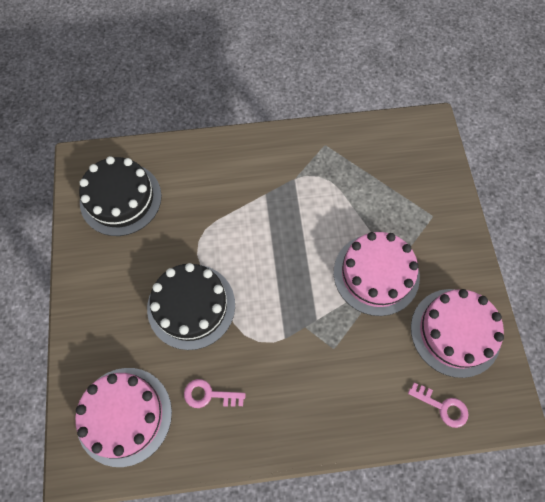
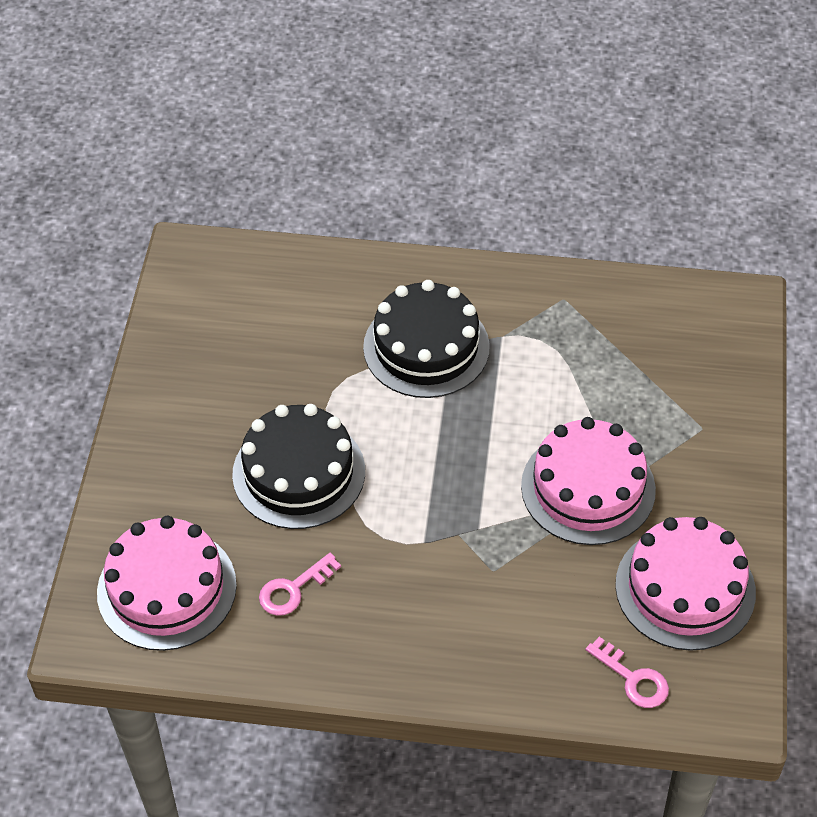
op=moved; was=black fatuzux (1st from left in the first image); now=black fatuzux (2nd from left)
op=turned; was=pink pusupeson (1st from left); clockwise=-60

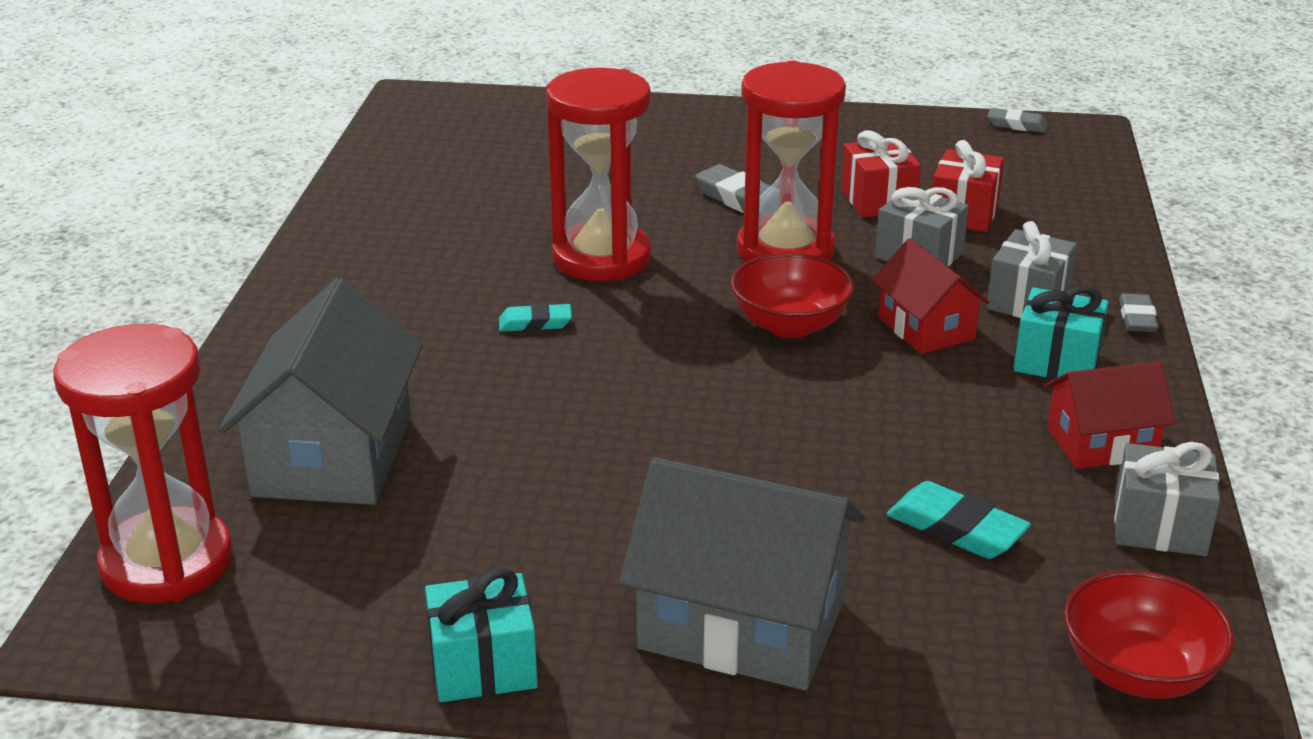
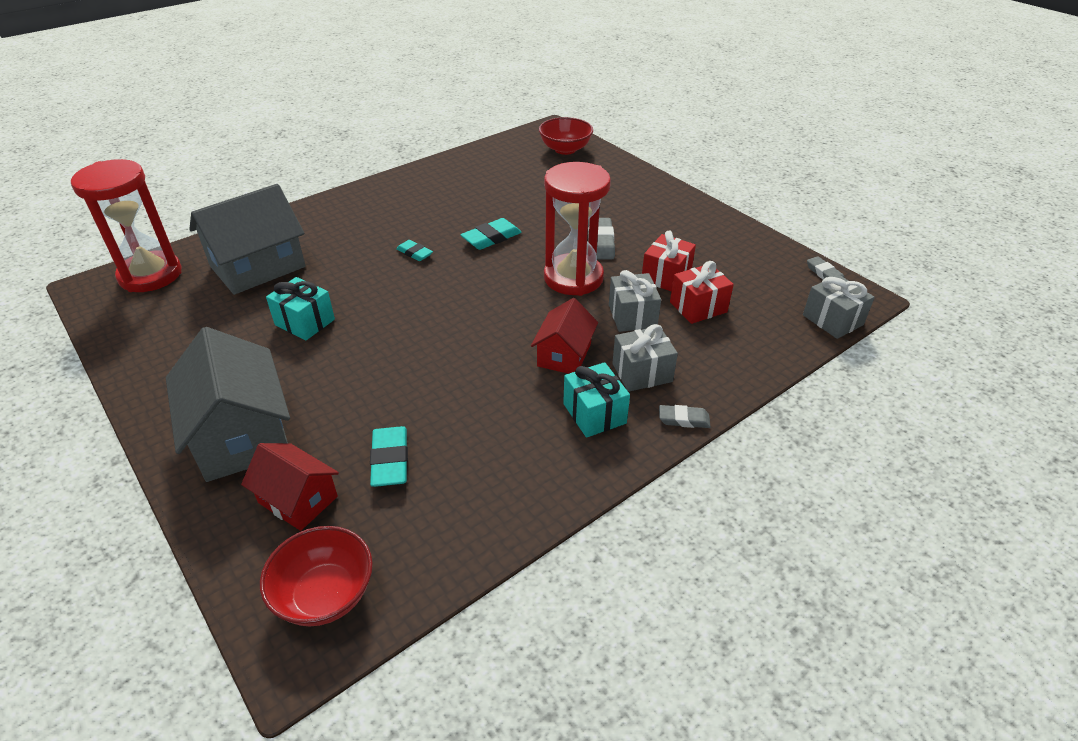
op=moved; was=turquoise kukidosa (1st from left)
op=moved; was=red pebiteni (1st from left in the first image); now=red pebiteni (2nd from left)
op=moved; was=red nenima (2nd from left in the first image); now=red nenima (1st from left)
op=moved; was=grey kukidosa (3rd from left)
op=replaced; was=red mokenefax (2nd from left); now=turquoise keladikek (3rd from left)
op=turned; was=grey keladikek (3rd from left in the first image); clockwise=45

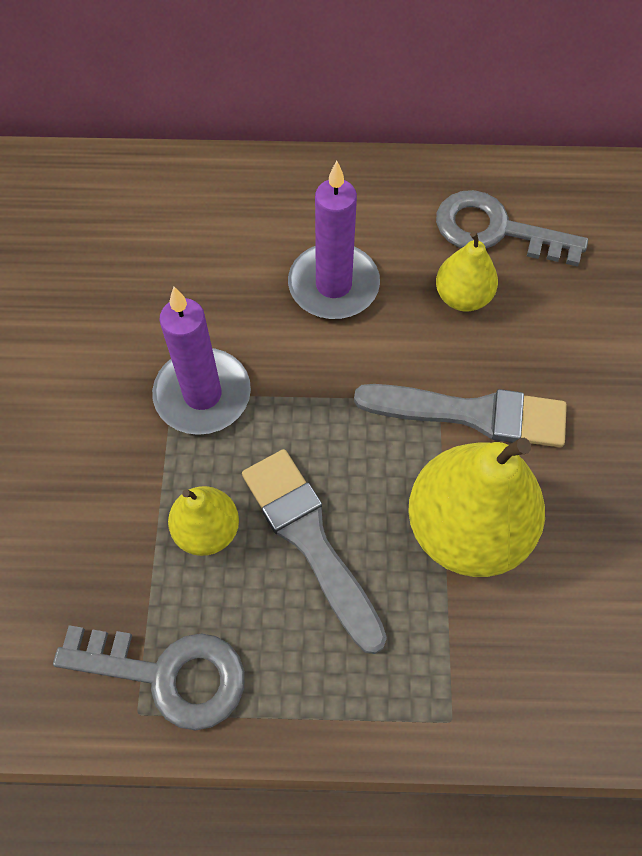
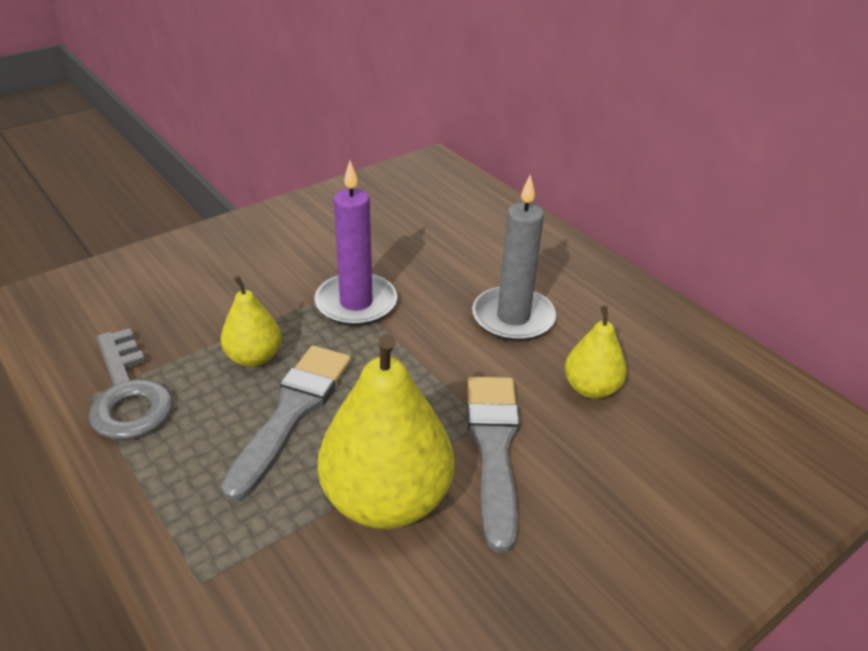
op=removed; was=grey pusupeson (2nd from left)
op=recoloured; was=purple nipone (2nd from left); now=grey nipone
op=turned; was=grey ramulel (2nd from left); clockwise=-150

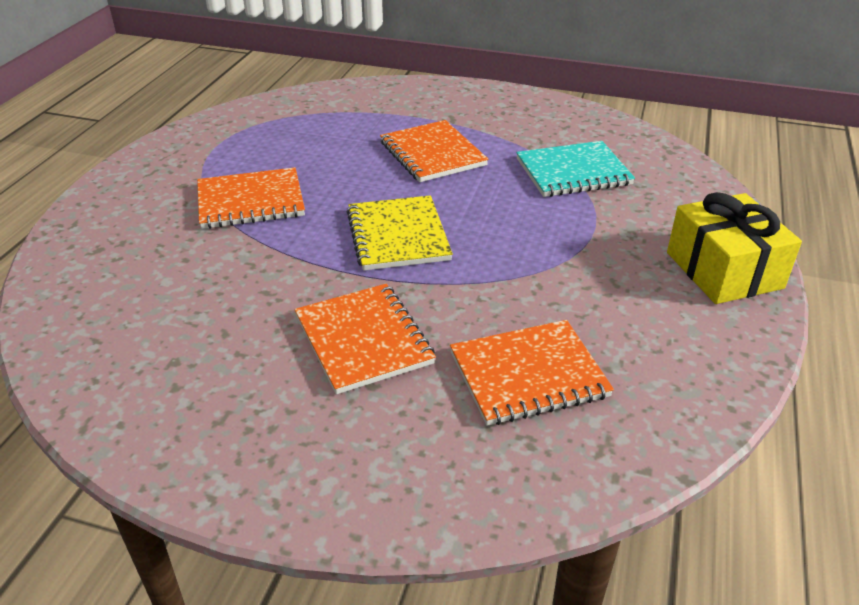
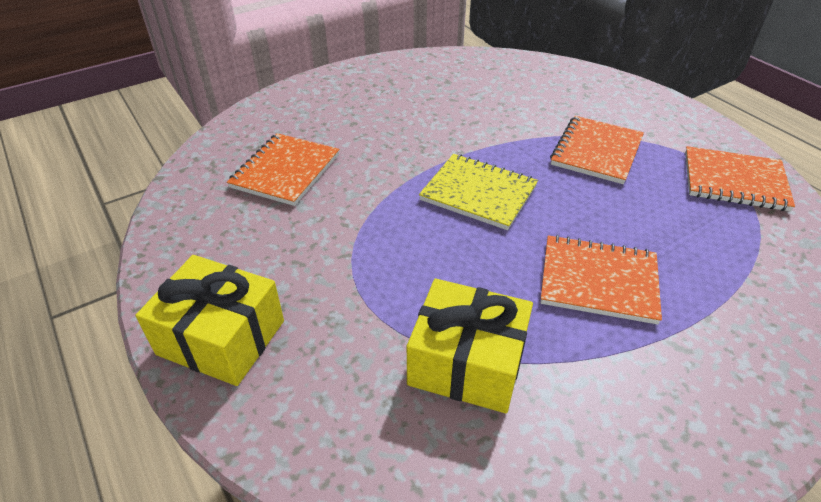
op=moved; was=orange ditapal (2nd from left in the first image); now=orange ditapal (4th from left)
op=replaced; was=turquoise ditapal; now=yellow kukidosa (2nd from left)

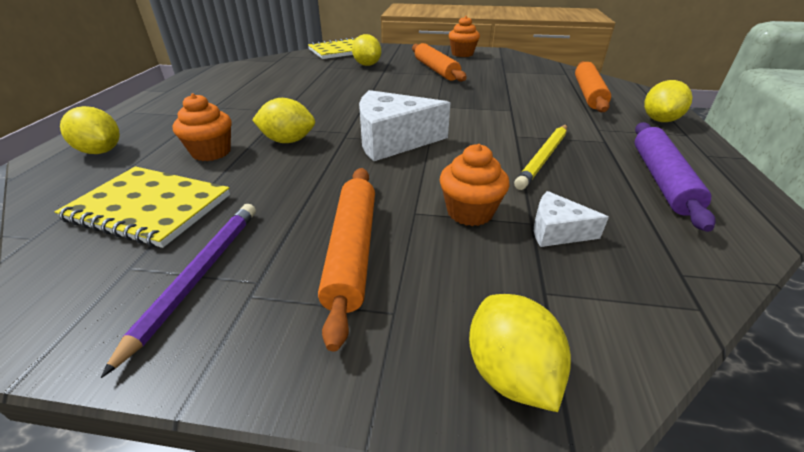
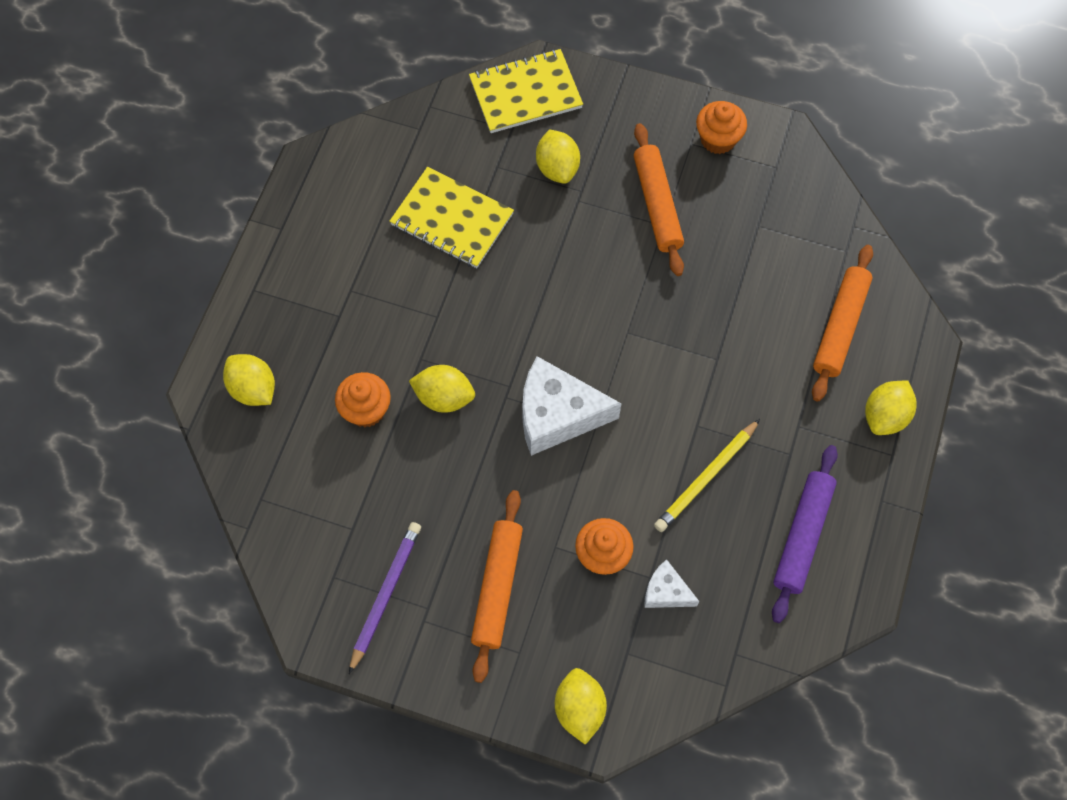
op=moved; was=yellow ditapal (1st from left)

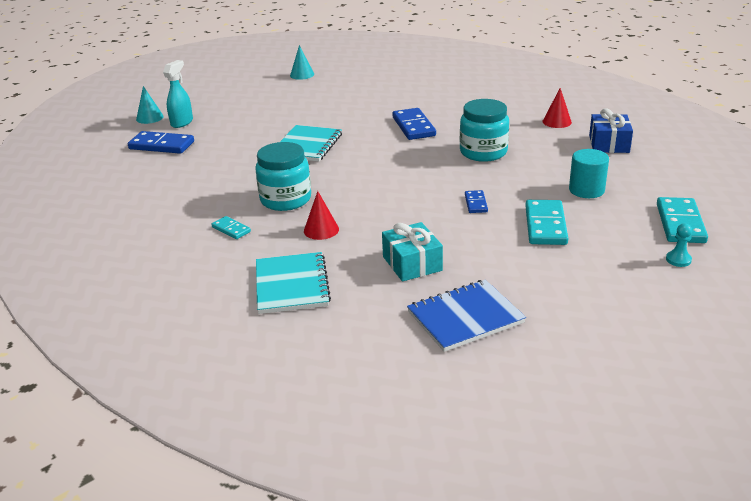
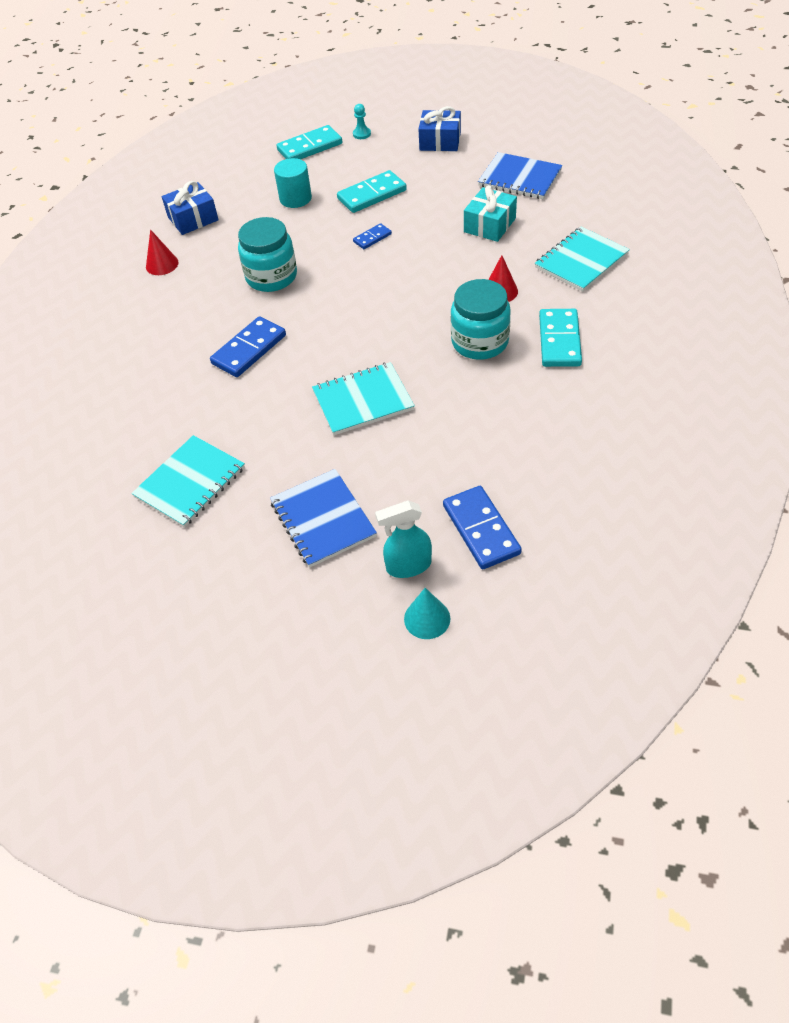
op=removed; was=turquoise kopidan (2nd from left)
op=added; now=turquoise ditapal (1st from left)
op=added; now=blue ditapal (1st from left)
op=added; now=blue kukidosa (2nd from left)
op=resized; was=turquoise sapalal (1st from left in the first image); ratio=1.85

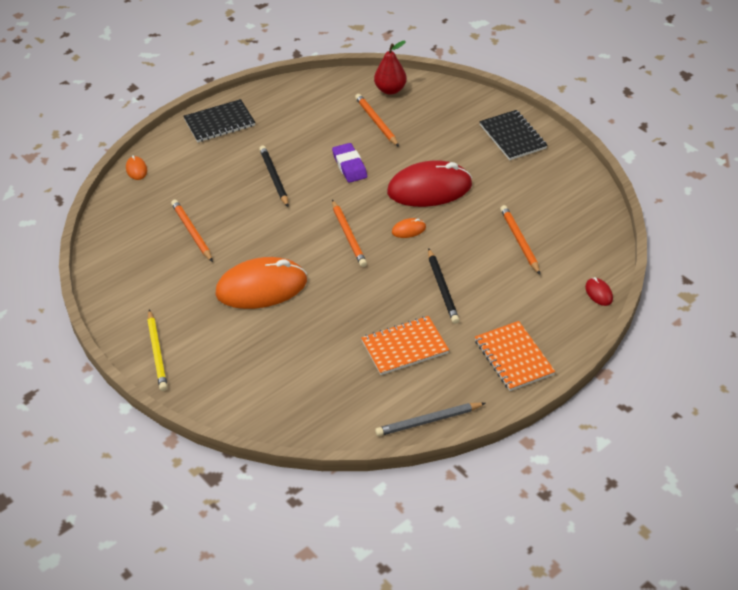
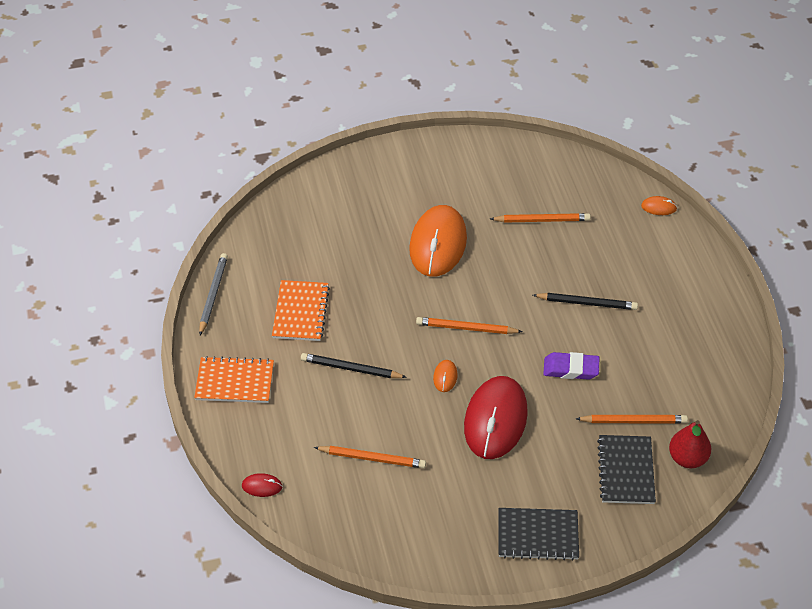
op=removed; was=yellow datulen
op=moved; was=black ditapal (1st from left in the first image); now=black ditapal (2nd from left)

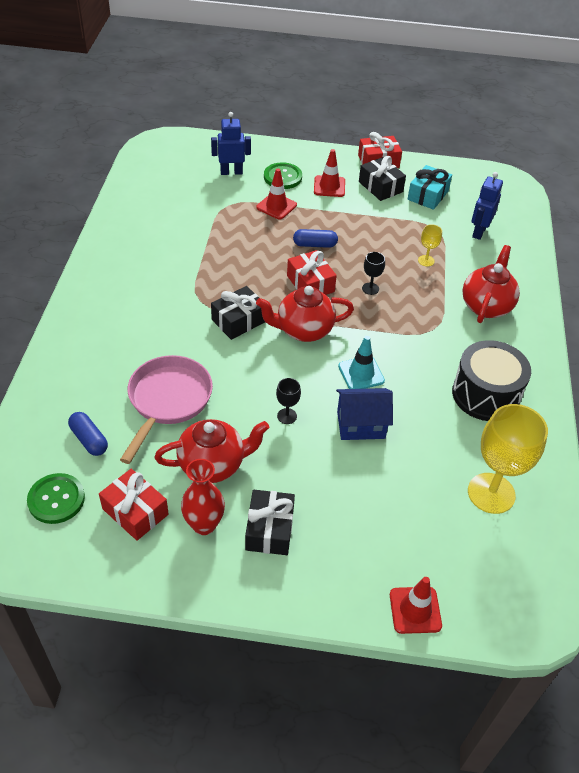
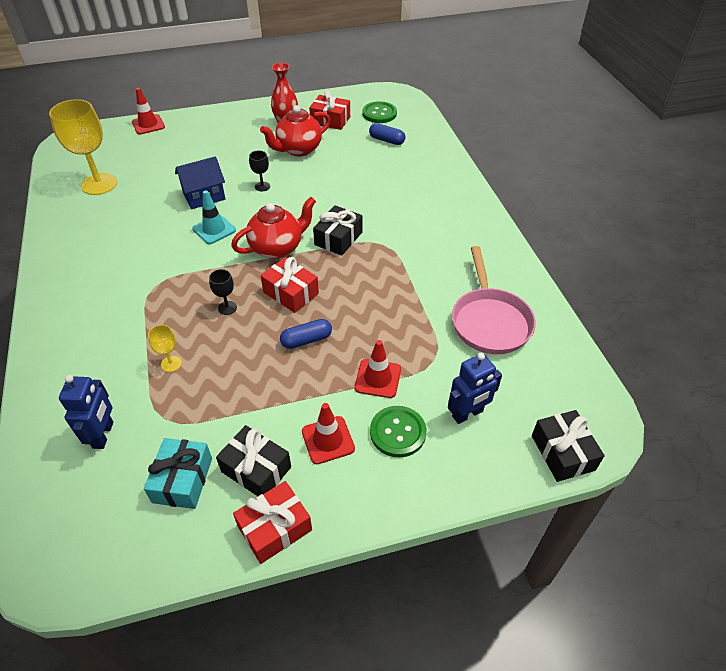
op=removed; was=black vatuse
op=removed; was=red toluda (3rd from left)
op=moved; was=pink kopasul
op=moved; was=black kukidosa (2nd from left in the first image); now=black kukidosa (3rd from left)

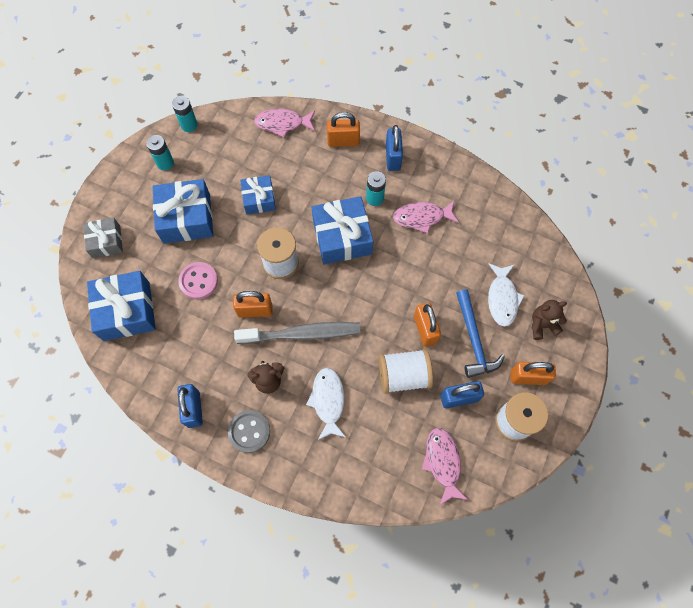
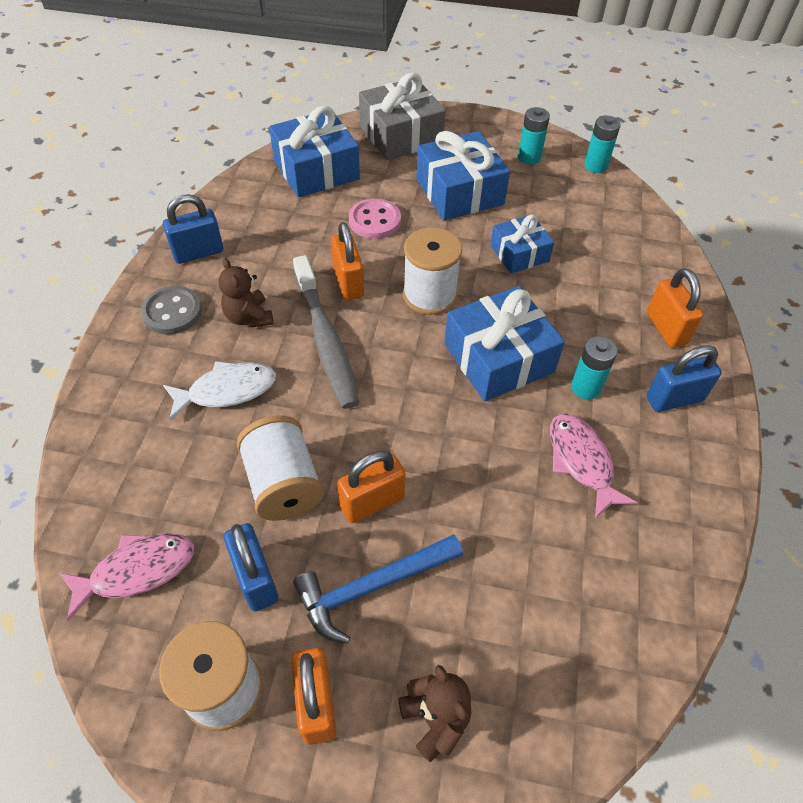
op=removed; was=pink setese (1st from left)
op=removed; was=white setese (2nd from left)
op=resized; was=grey kukidosa; ratio=1.65

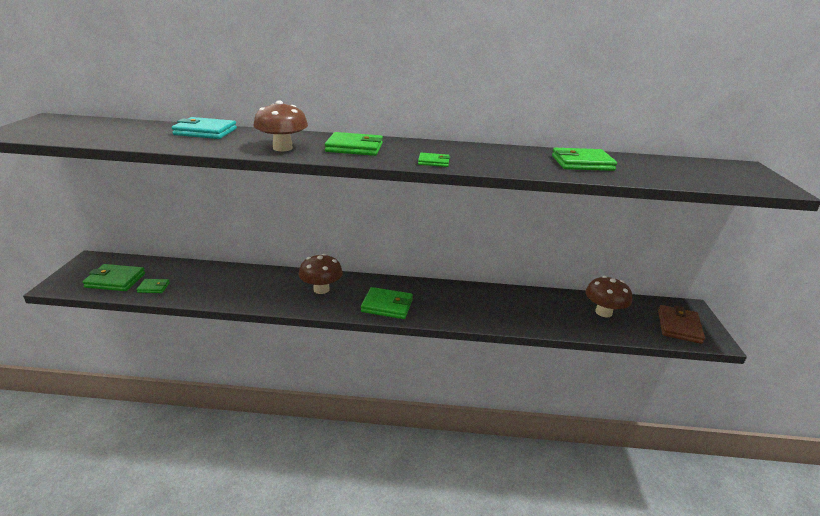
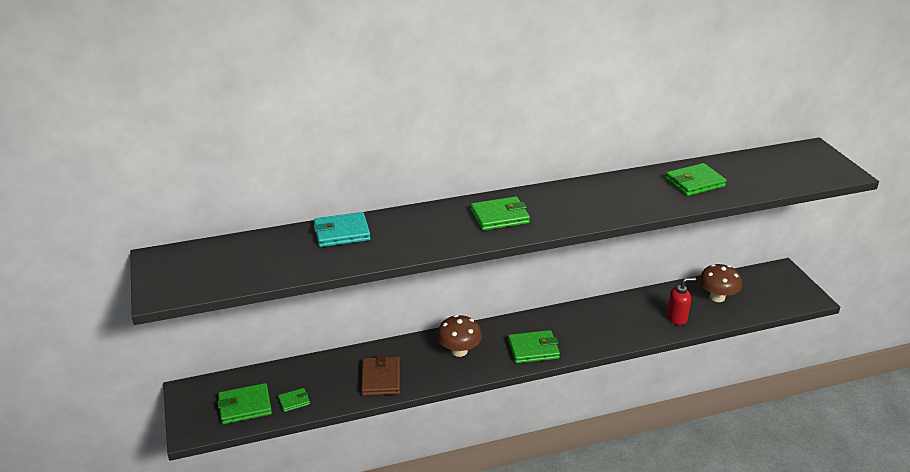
op=removed; was=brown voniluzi (1st from left)
op=removed; was=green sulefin (5th from left)
op=added; now=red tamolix
op=moved; was=brown sulefin

